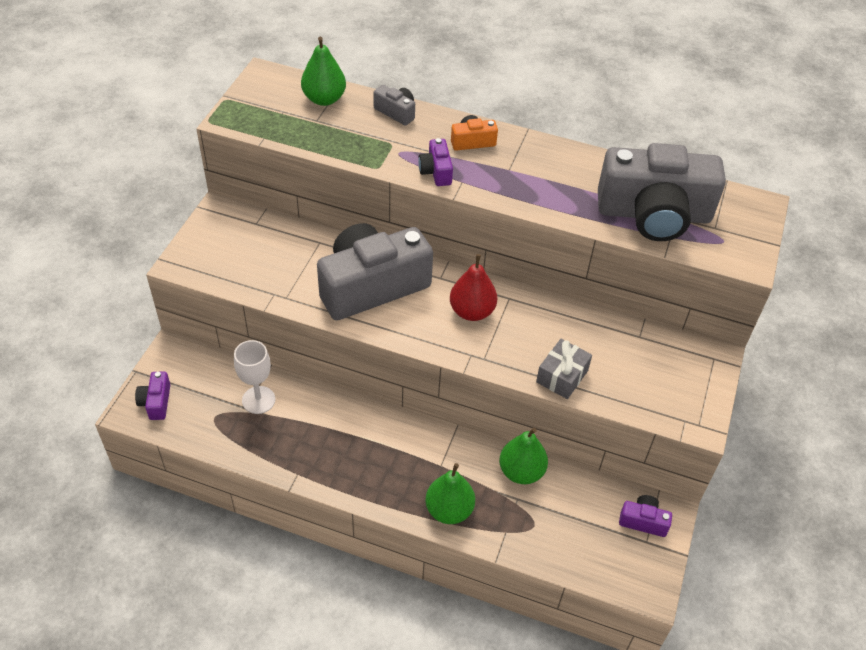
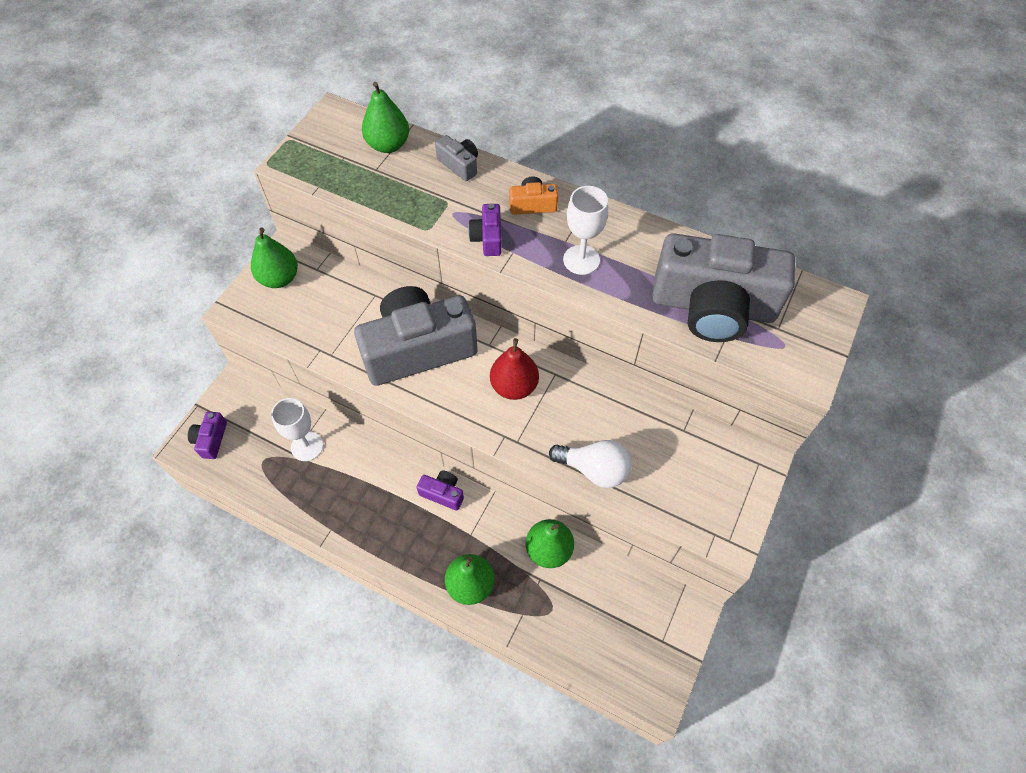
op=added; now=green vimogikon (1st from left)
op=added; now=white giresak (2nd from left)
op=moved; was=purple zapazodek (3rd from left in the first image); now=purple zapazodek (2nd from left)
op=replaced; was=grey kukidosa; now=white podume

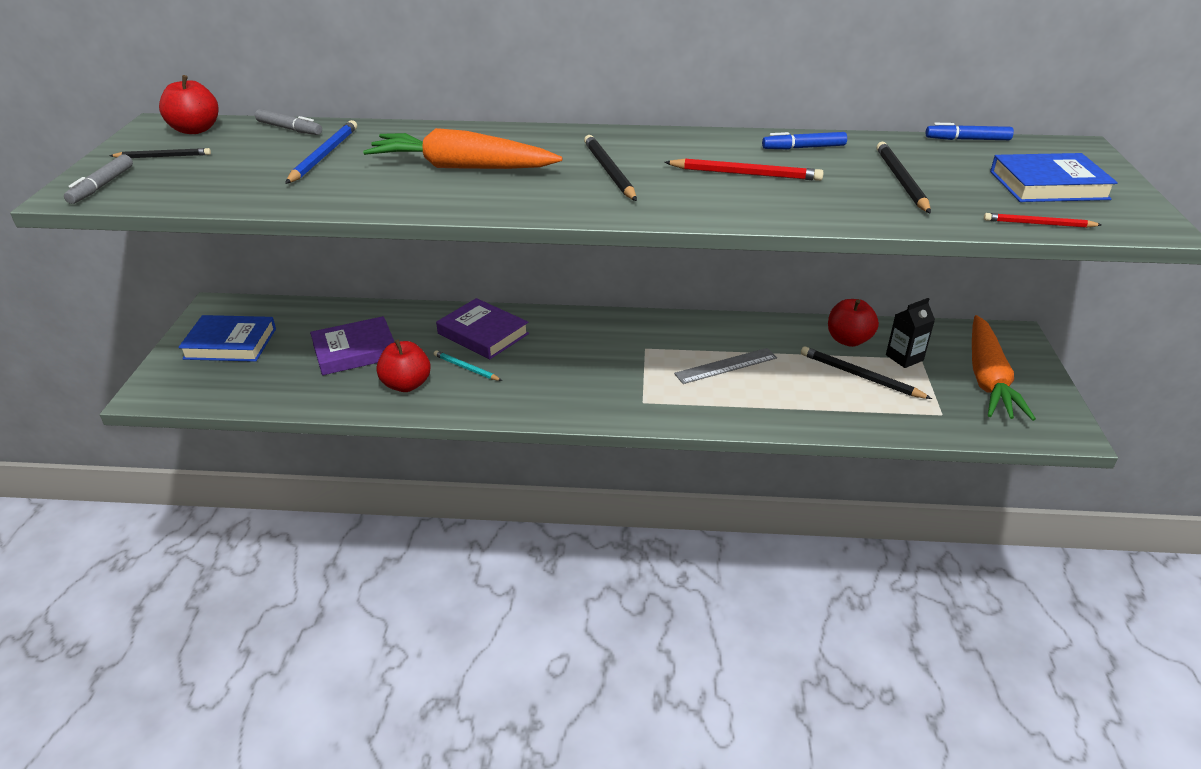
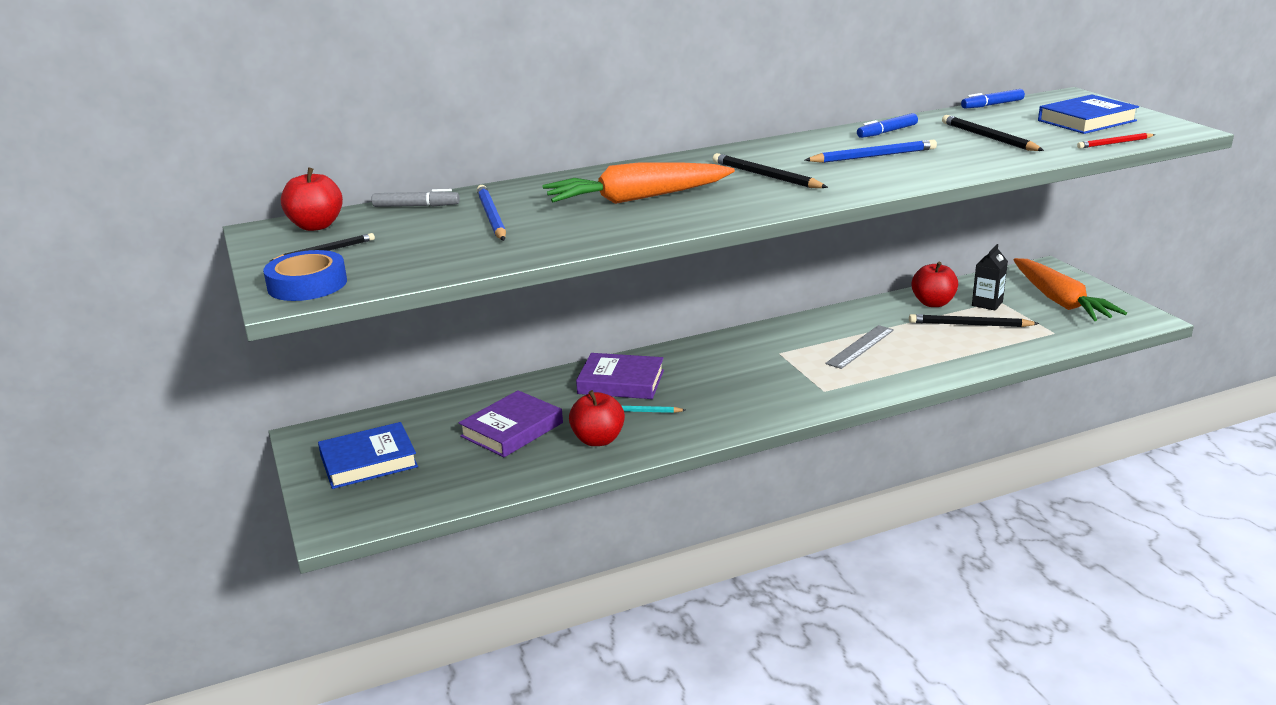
op=replaced; was=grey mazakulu (1st from left); now=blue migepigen
op=recoloured; was=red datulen (1st from left); now=blue datulen (2nd from left)

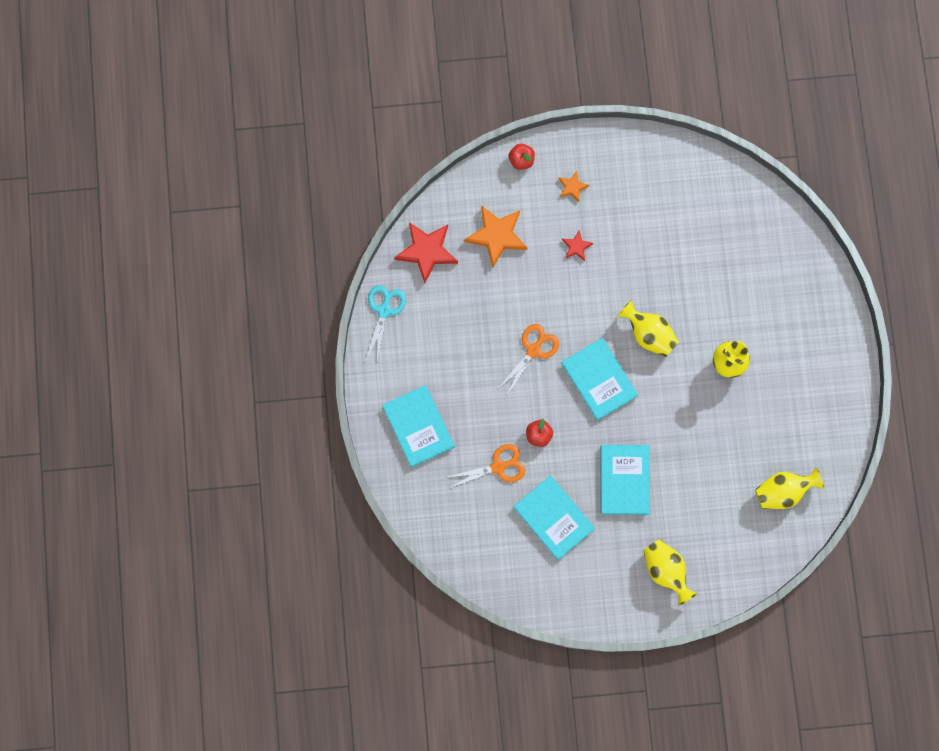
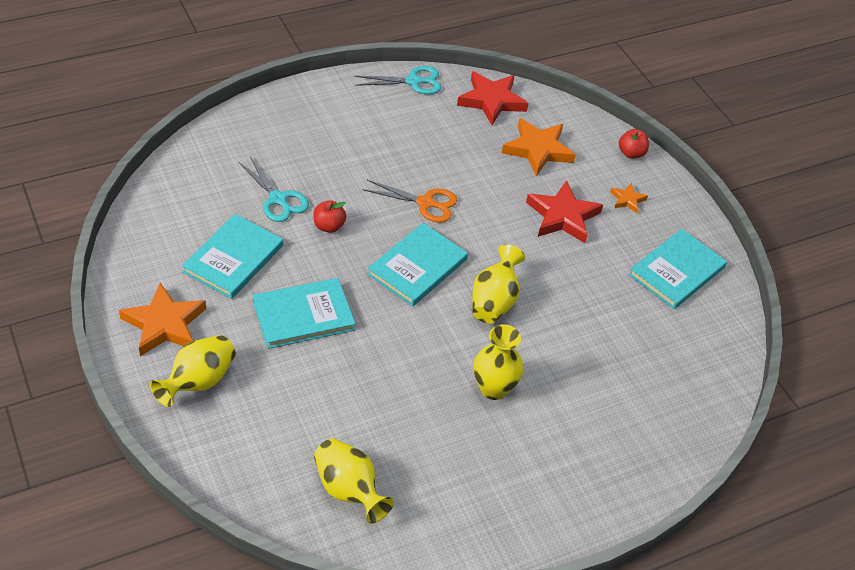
op=added; now=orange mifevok (1st from left)
op=moved; was=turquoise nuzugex (1st from left in the first image); now=turquoise nuzugex (4th from left)
op=recoloured; was=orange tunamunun (1st from left); now=turquoise tunamunun (1st from left)
op=resized; was=red mifevok (2nd from left); ratio=2.0

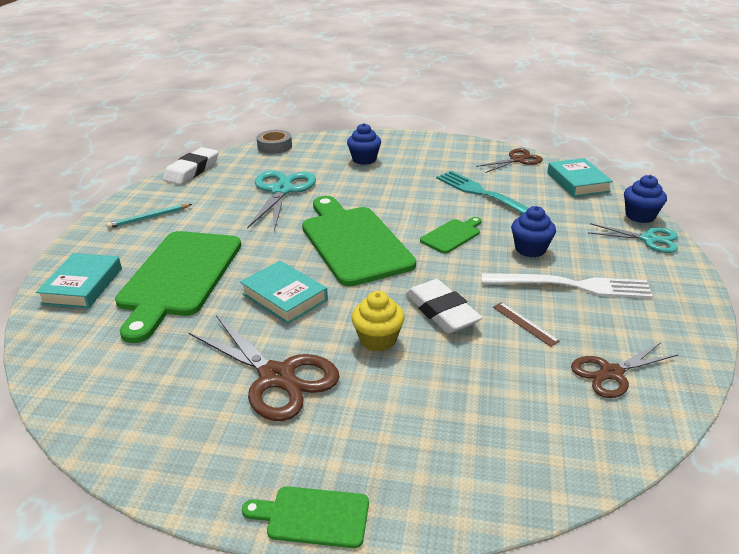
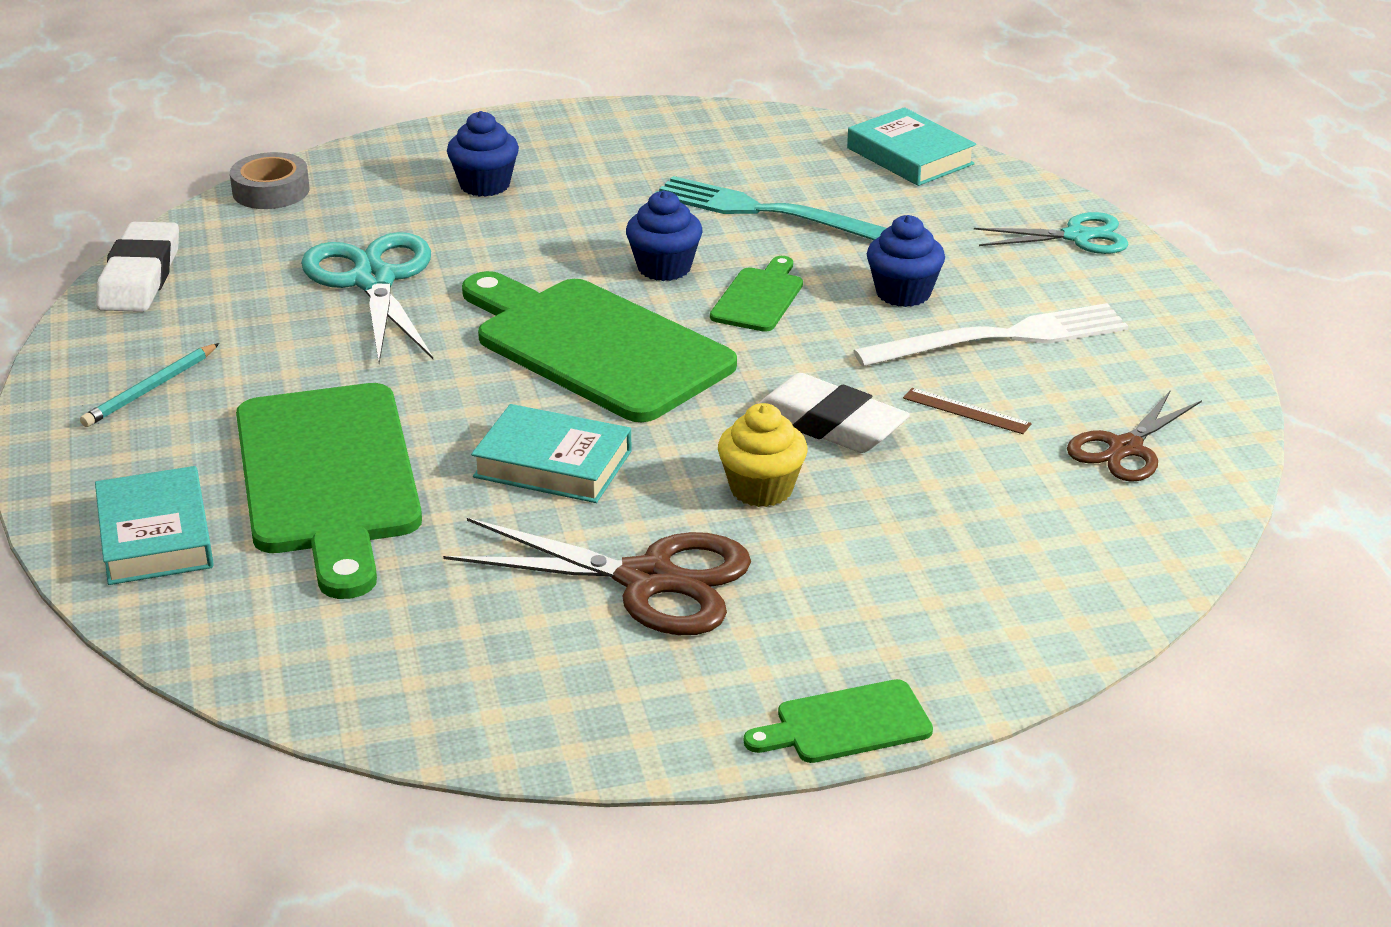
op=removed; was=brown tunamunun (2nd from left)
op=moved; was=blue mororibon (3rd from left in the first image); now=blue mororibon (2nd from left)

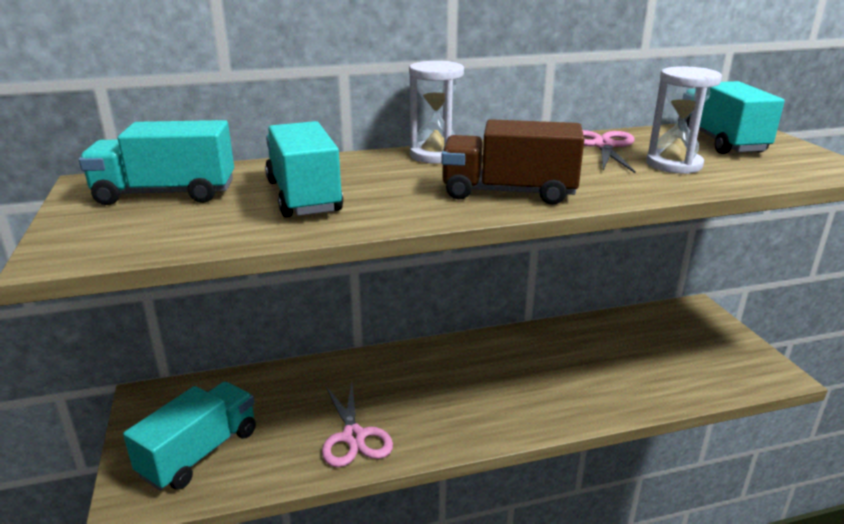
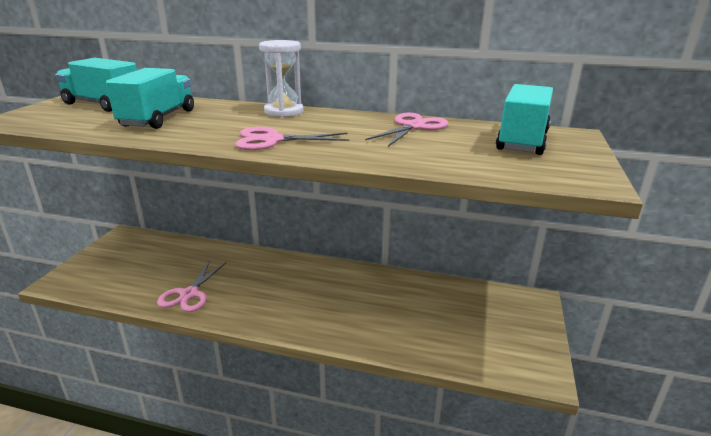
op=removed; was=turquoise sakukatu (2nd from left)
op=removed; was=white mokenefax (2nd from left)
op=replaced; was=brown sakukatu; now=pink tunamunun (2nd from left)

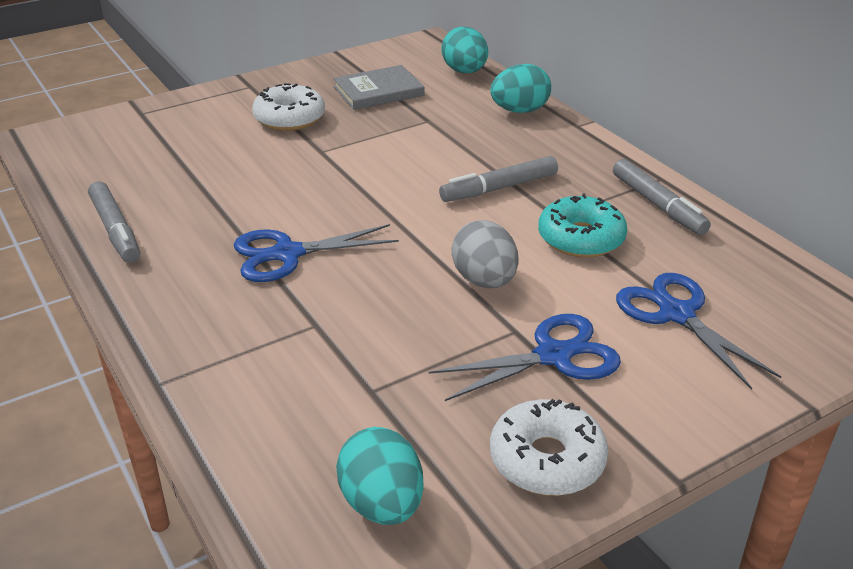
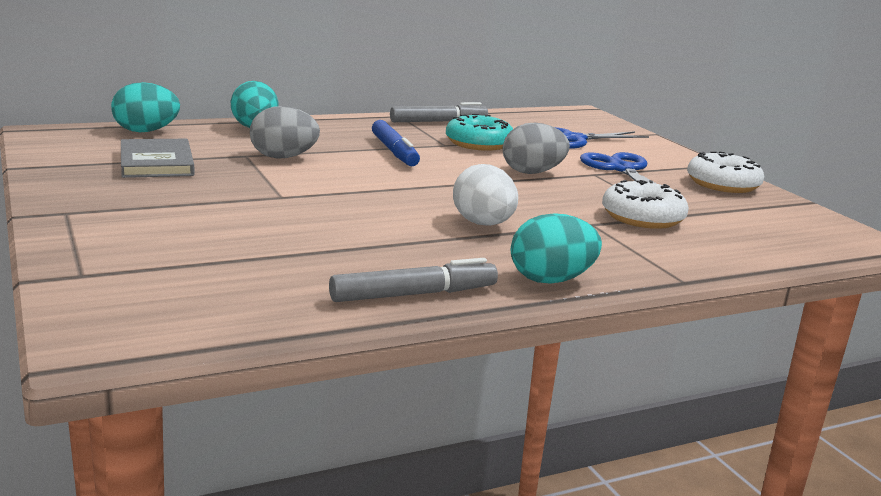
op=added; now=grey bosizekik (1st from left)
op=moved; was=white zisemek (1st from left)
op=moved; was=turquoise bosizekik (1st from left in the first image); now=turquoise bosizekik (3rd from left)
op=replaced; was=blue tunamunun (1st from left); now=white bosizekik
op=recoloured; was=grey mazakulu (2nd from left); now=blue mazakulu

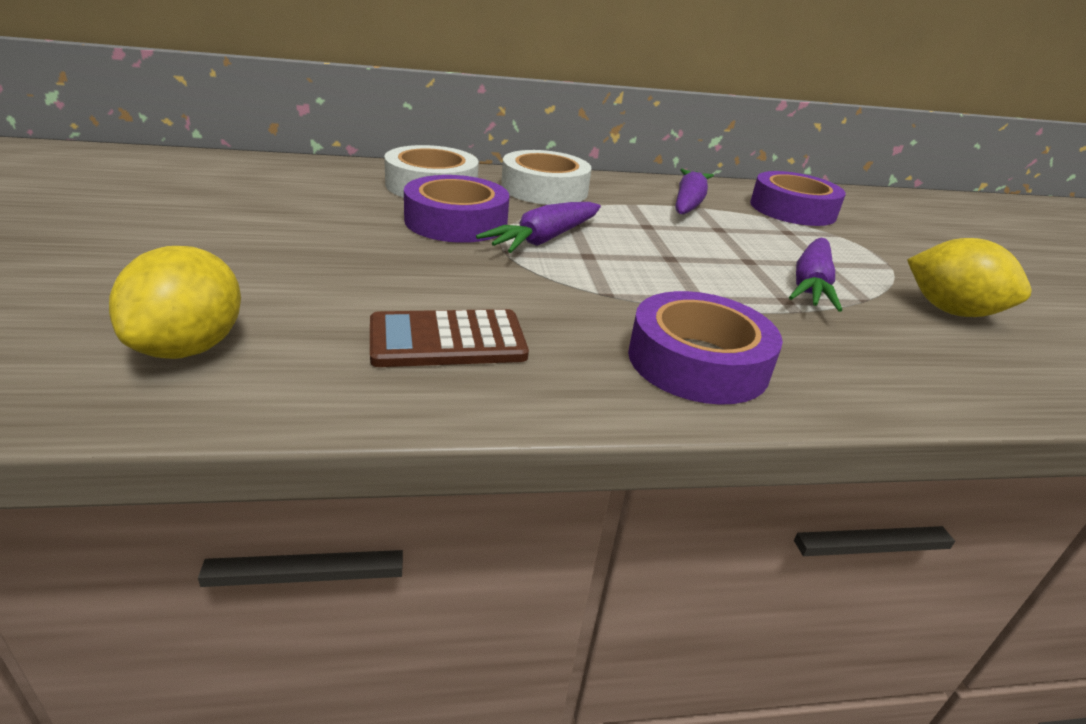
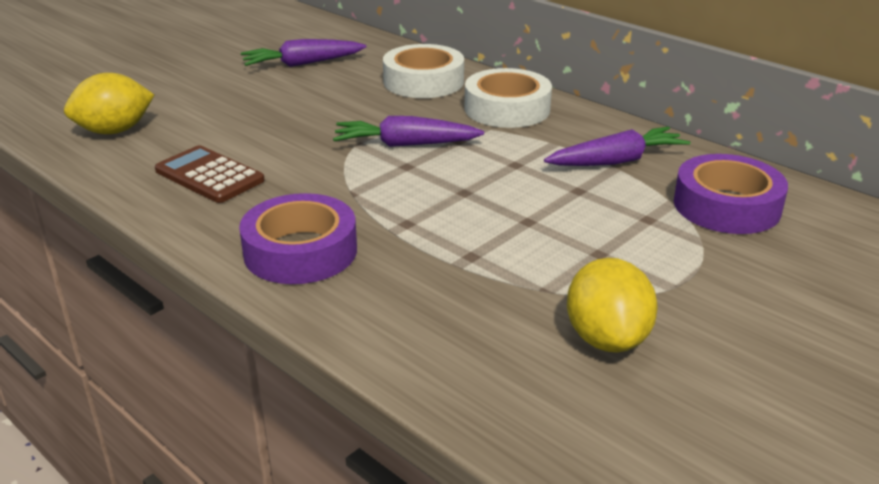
op=removed; was=purple migepigen (1st from left)
op=moved; was=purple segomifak (3rd from left in the first image); now=purple segomifak (1st from left)

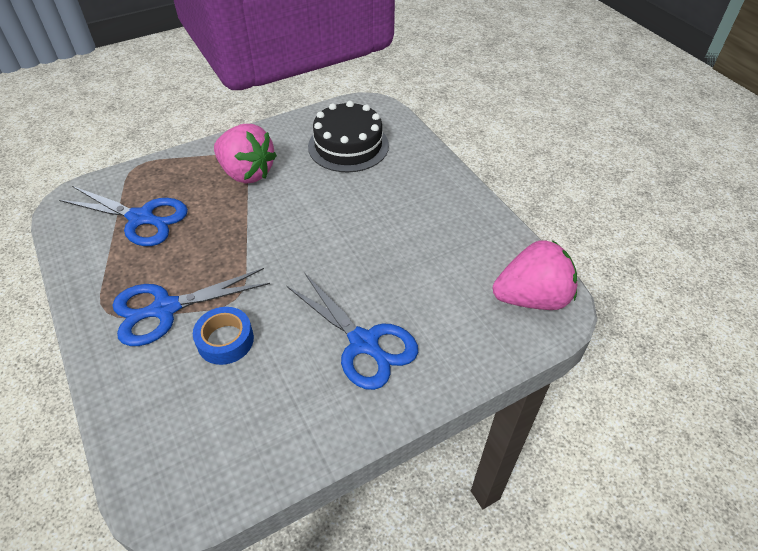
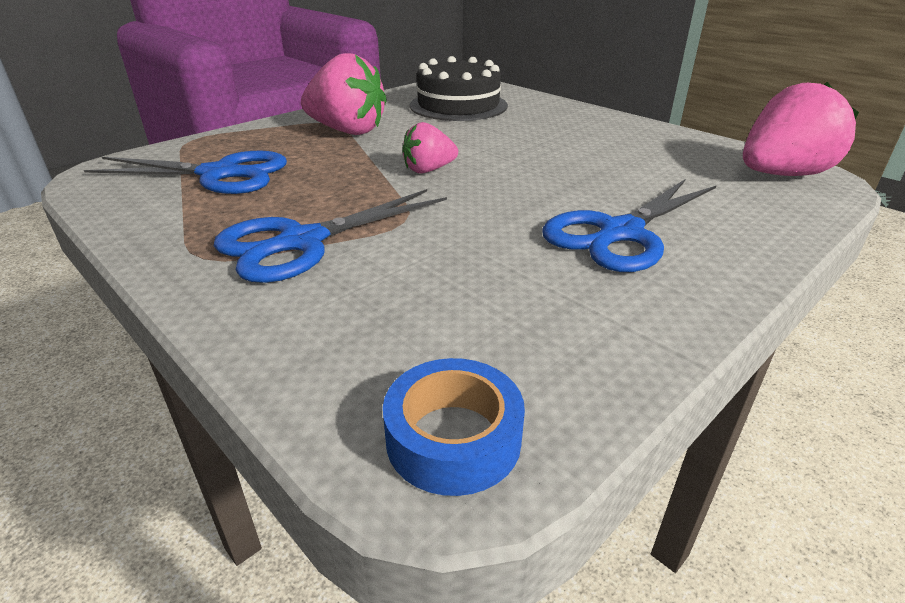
op=added; now=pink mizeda (2nd from left)
op=moved; was=blue migepigen
op=turned; was=blue tunamunun (3rd from left); clockwise=105

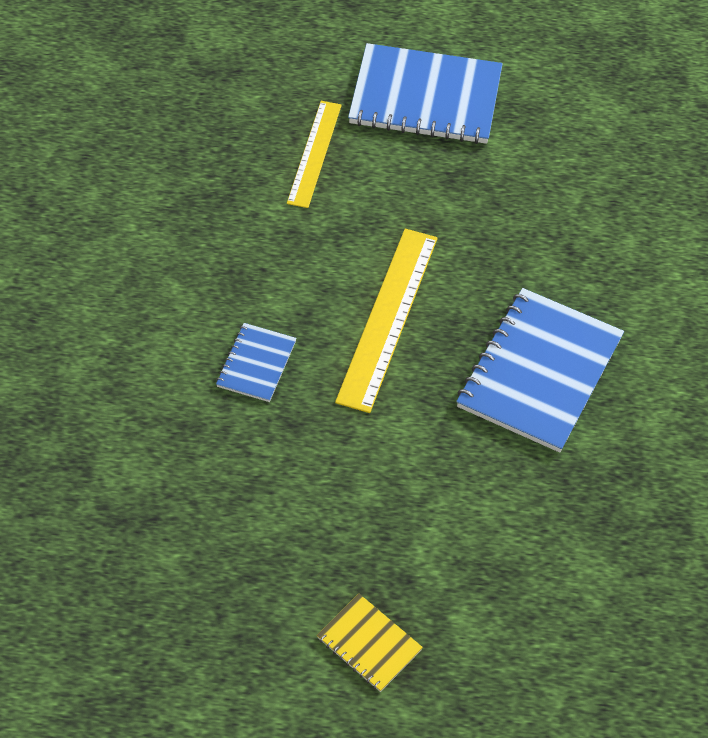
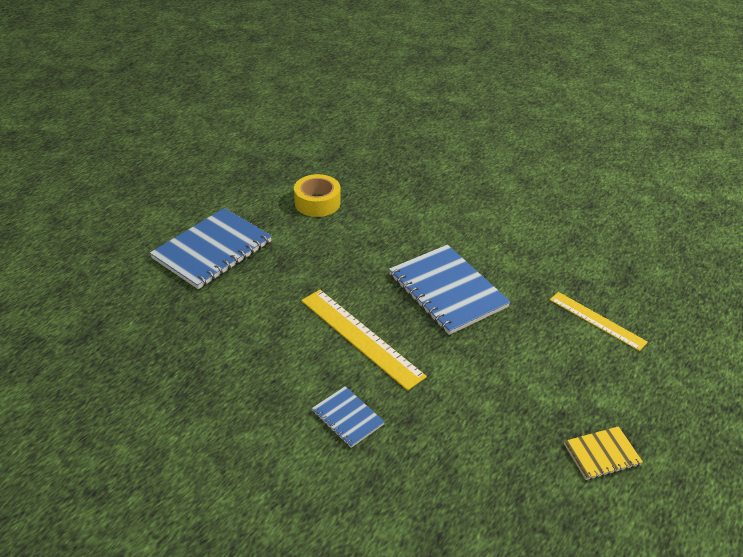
op=added; now=yellow migepigen
op=moved; was=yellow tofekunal (1st from left in the first image); now=yellow tofekunal (2nd from left)

